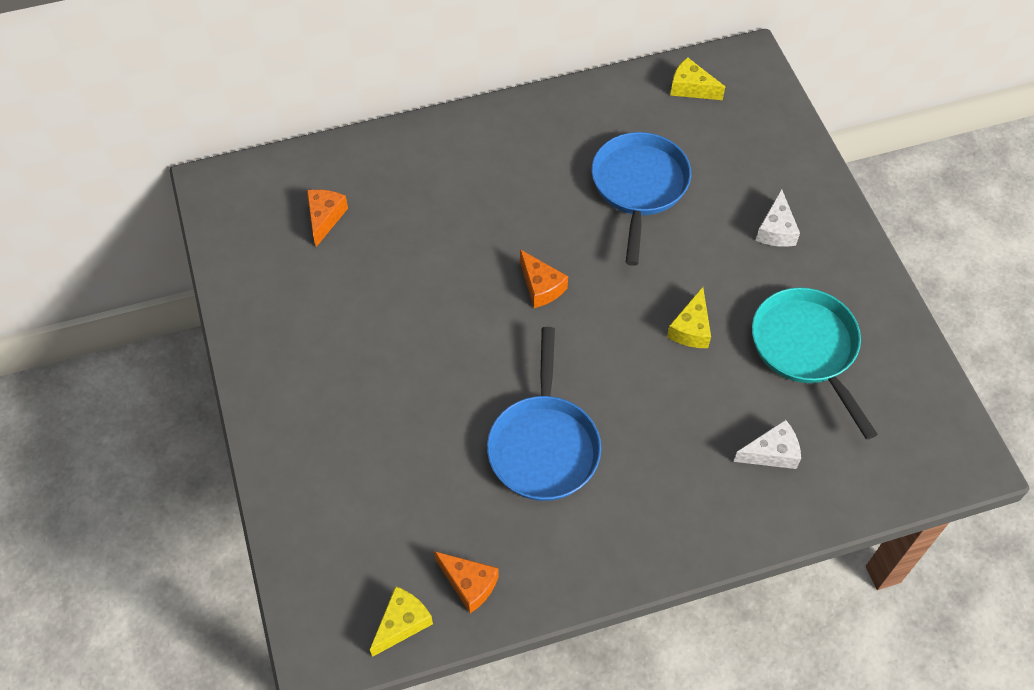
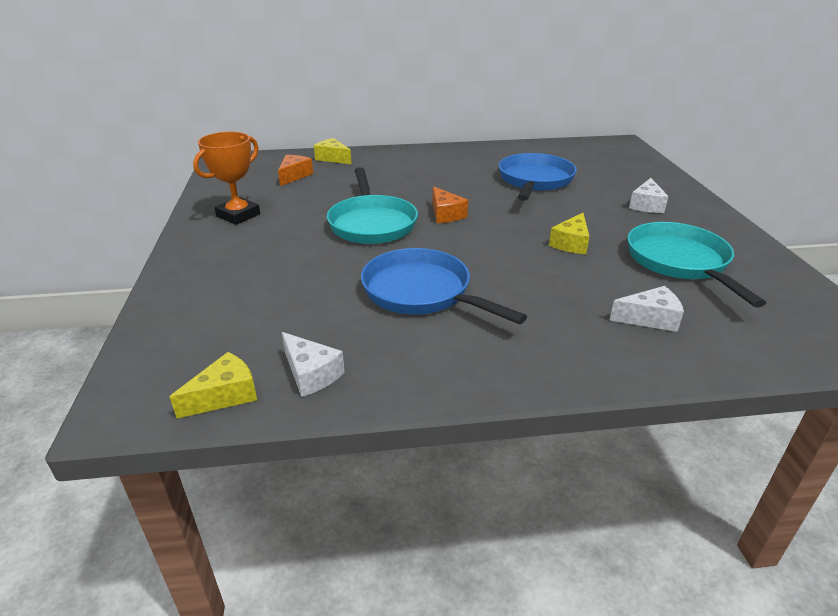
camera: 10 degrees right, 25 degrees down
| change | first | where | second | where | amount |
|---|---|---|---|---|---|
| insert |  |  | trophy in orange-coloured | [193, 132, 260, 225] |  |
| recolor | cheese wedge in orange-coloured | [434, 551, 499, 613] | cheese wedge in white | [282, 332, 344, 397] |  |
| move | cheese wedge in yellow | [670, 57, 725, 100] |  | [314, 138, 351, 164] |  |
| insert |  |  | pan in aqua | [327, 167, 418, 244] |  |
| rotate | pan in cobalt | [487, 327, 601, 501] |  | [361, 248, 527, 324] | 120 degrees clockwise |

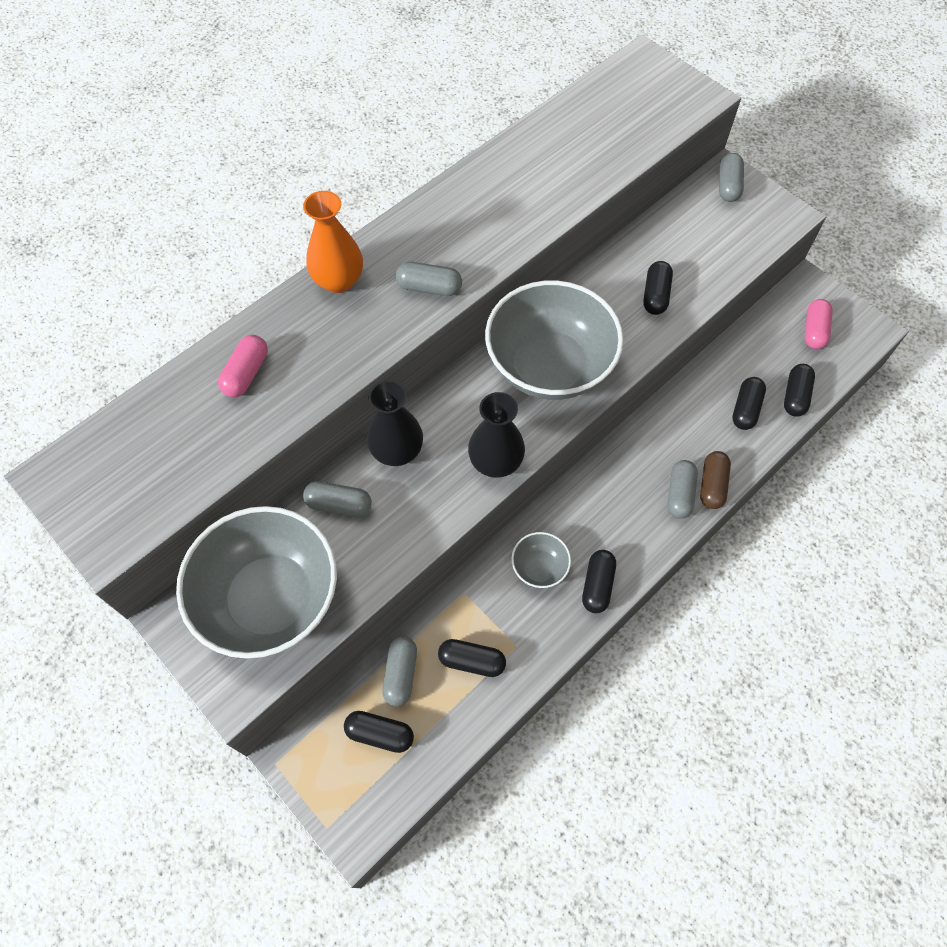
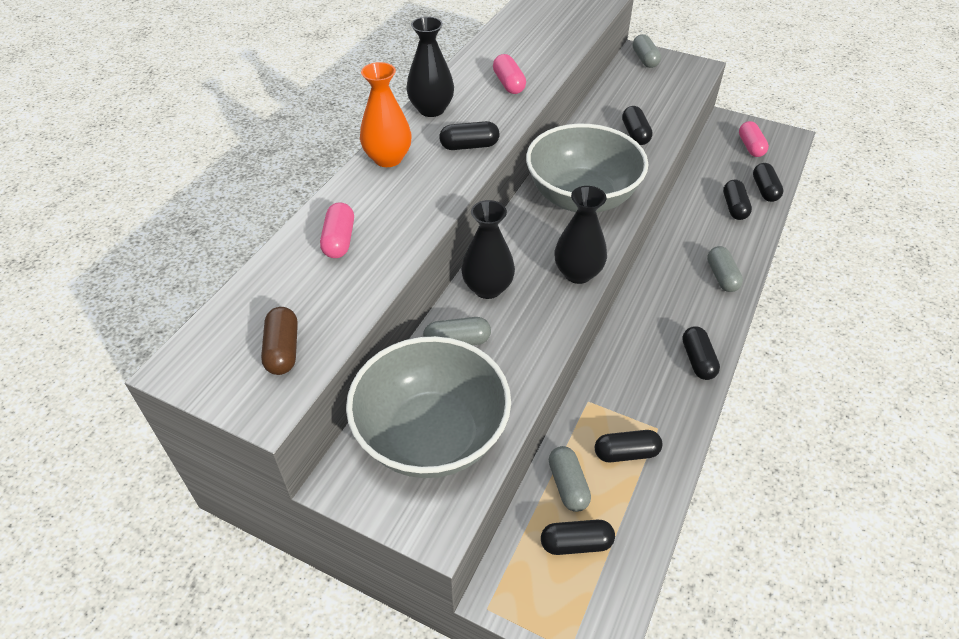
camera: 20 degrees left, 15 degrees down
| change | first | where | second | where | amount |
|---|---|---|---|---|---|
| move | pill shape in russet | [700, 451, 731, 509] |  | [261, 307, 298, 375] |  |
| insert |  |  | tall vase in jet-black | [406, 17, 454, 117] |  |
| recolor | pill shape in gray | [396, 262, 462, 296] | pill shape in jet-black | [439, 121, 499, 150] |  |
| insert |  |  | pill shape in rosy | [493, 54, 526, 94] |  |
| delete | deep dish in gray | [512, 532, 571, 588] |  |  |  |

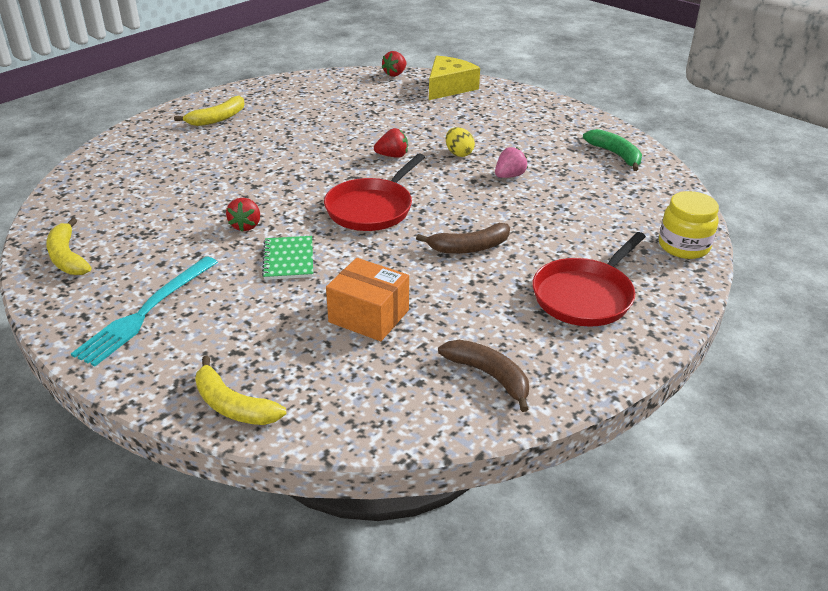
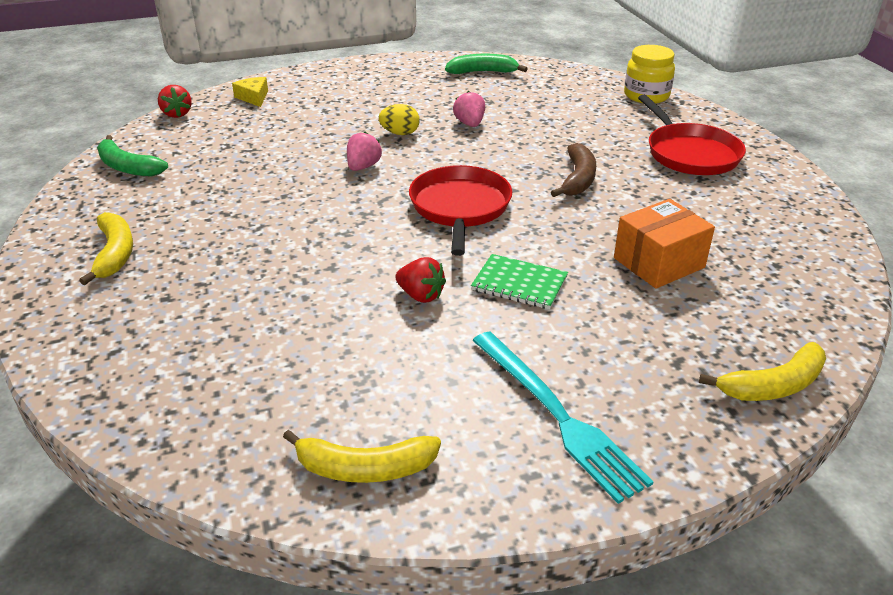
camera: 60 degrees left, 0 degrees up
| change | first | where | second | where | amount |
|---|---|---|---|---|---|
| insert |  |  | banana in emerald | [97, 135, 168, 177] |  |
| resize | cheese wedge in yellow | [429, 56, 480, 100] |  | [232, 77, 268, 107] | x0.55 |
| recolor | berry in crimson | [374, 128, 408, 158] | berry in rosy | [347, 132, 382, 171] |  |
| rotate | pan in crimson | [324, 153, 425, 231] |  | [409, 165, 512, 256] | 150 degrees counterclockwise |
| delete | banana in russet | [438, 340, 529, 412] |  |  |  |

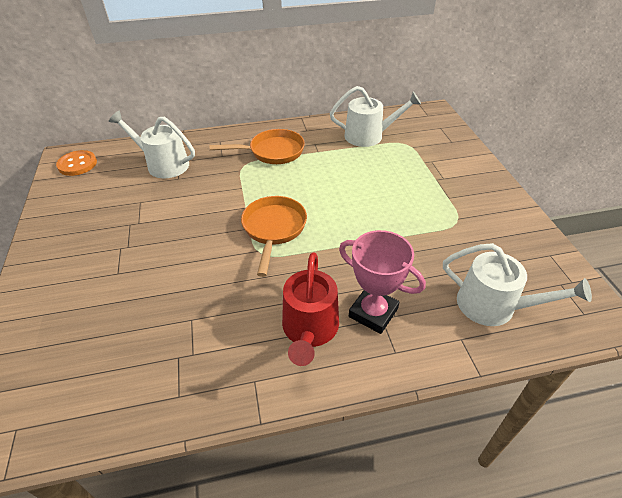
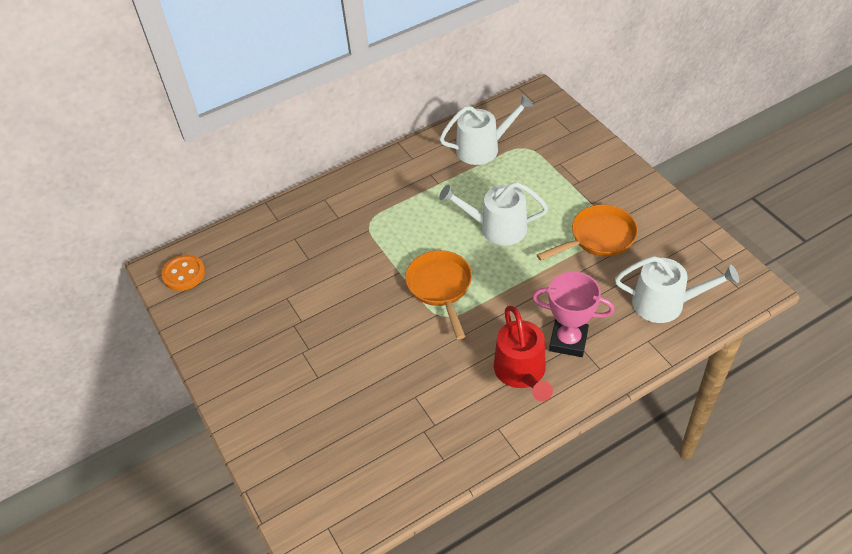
camera: 15 degrees left, 5 degrees up
| change | first | where | second | where | amount |
|---|---|---|---|---|---|
| move | sprinkling can in white | [109, 111, 195, 178] |  | [439, 182, 548, 246] |  |
| move | pan in orange-coloured | [209, 129, 305, 164] |  | [537, 204, 638, 261] |  |

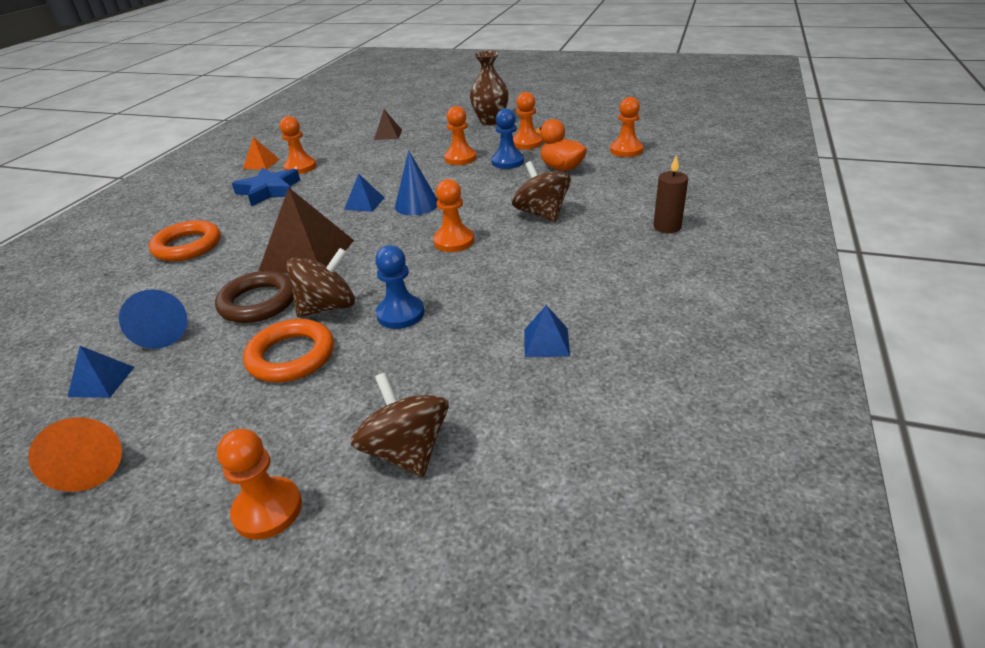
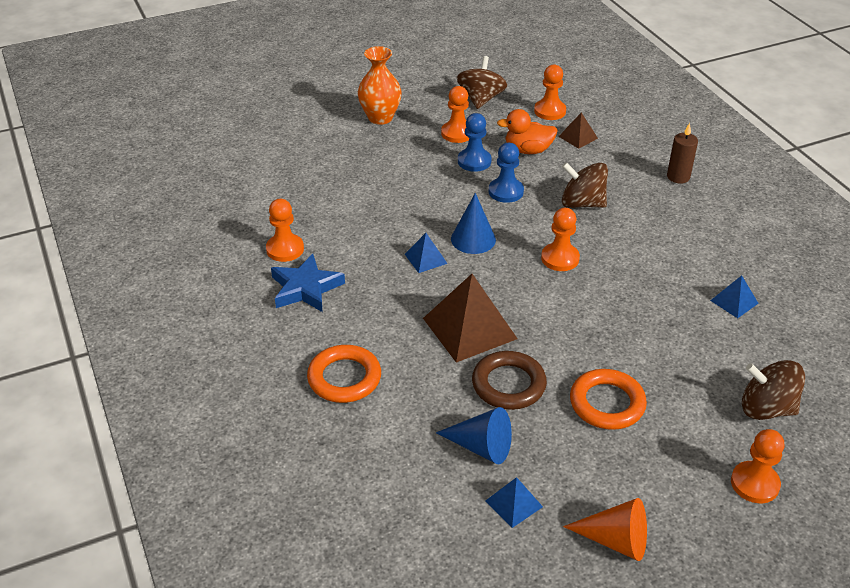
camera: 45 degrees left, 5 degrees up
| change | first | where | second | where | amount |
|---|---|---|---|---|---|
| recolor | tall vase in russet | [470, 51, 509, 125] | tall vase in orange-coloured | [358, 46, 402, 125] |  |
| move | toy top in russet | [286, 248, 355, 317] |  | [457, 56, 507, 109] |  |
| move | pawn in cobalt | [375, 245, 424, 329] |  | [489, 143, 524, 203] |  |
| move | solid pyramid in russet | [374, 110, 402, 140] |  | [558, 113, 598, 149] |  |
| delete | solid pyramid in orange-coloured | [243, 137, 280, 170] |  |  |  |
| delete | pawn in orange-coloured | [444, 106, 476, 165] |  |  |  |

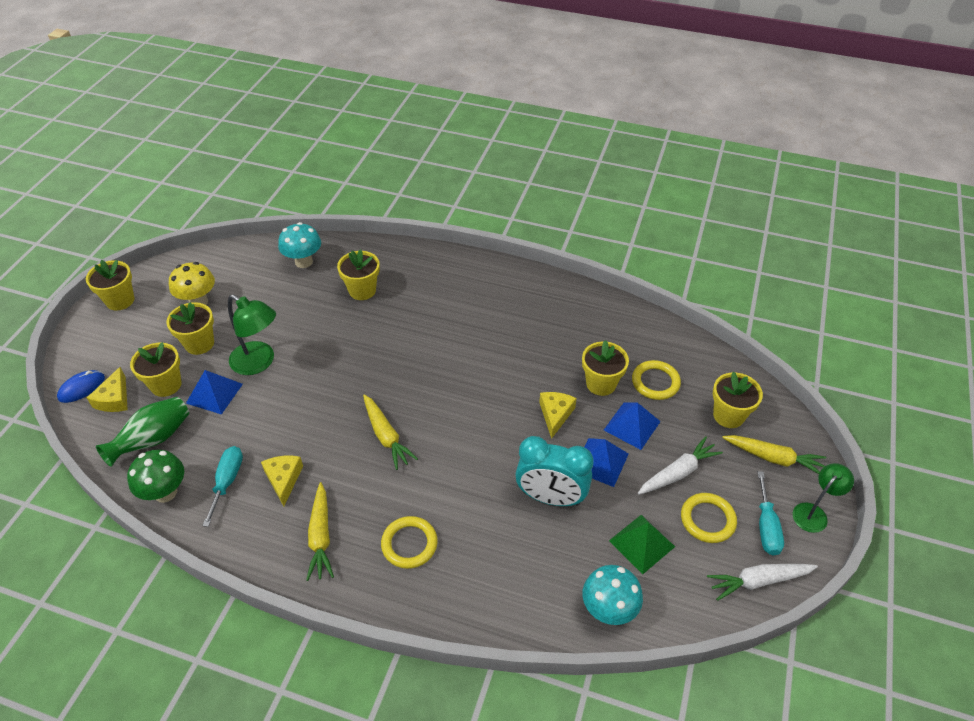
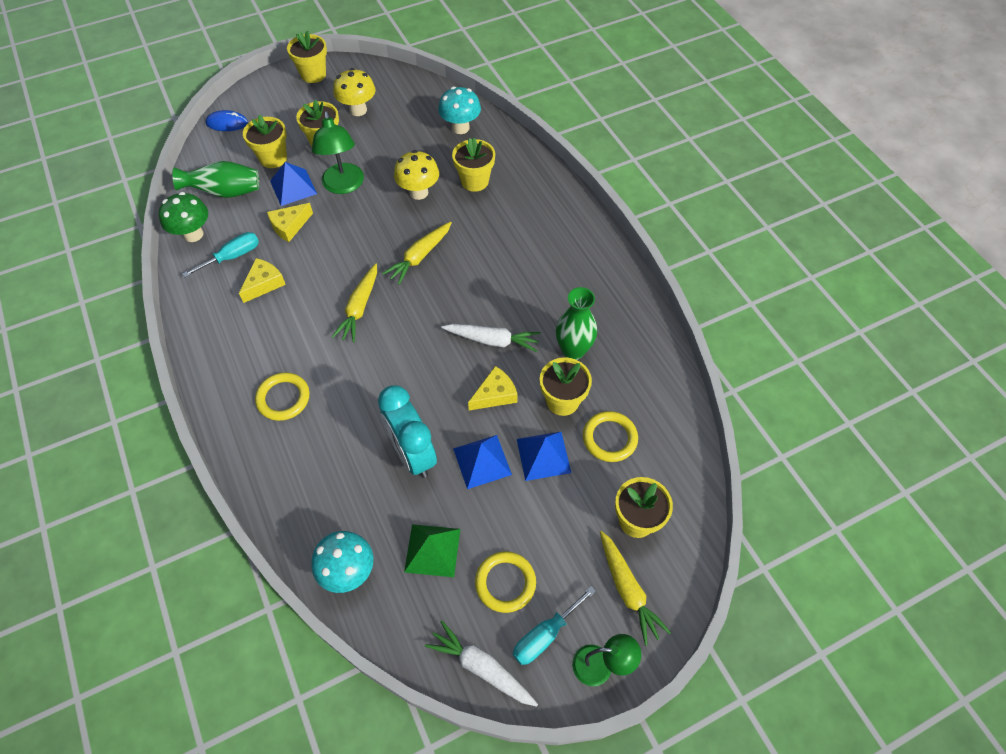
camera: 45 degrees right, 10 degrees up
| change | first | where | second | where | amount |
|---|---|---|---|---|---|
| move | cheese wedge in yellow | [87, 367, 128, 412] |  | [267, 203, 313, 242] |  |
| move | toy carrot in yellow | [306, 482, 334, 581] |  | [382, 222, 452, 285] |  |
| insert |  |  | mushroom in yellow | [394, 150, 439, 200] |  |
| move | toy carrot in white | [638, 436, 723, 495] |  | [441, 324, 541, 352] |  |
| insert |  |  | tall vase in emerald | [556, 287, 597, 360] |  |

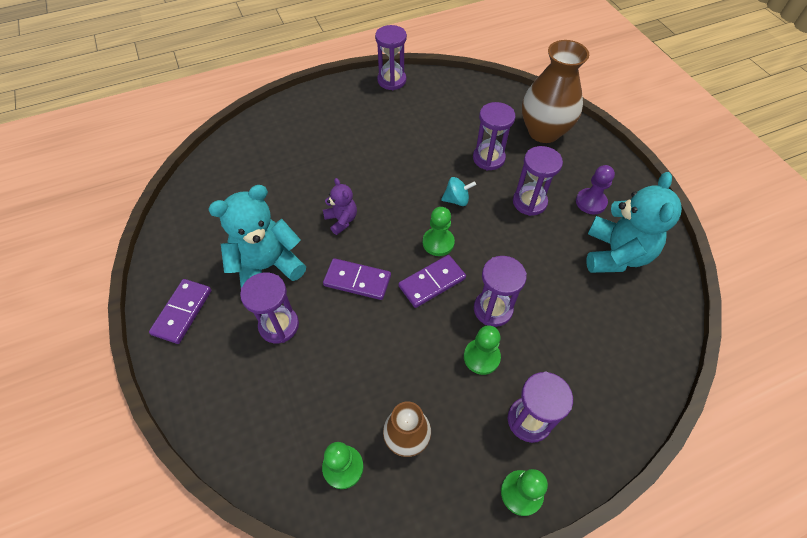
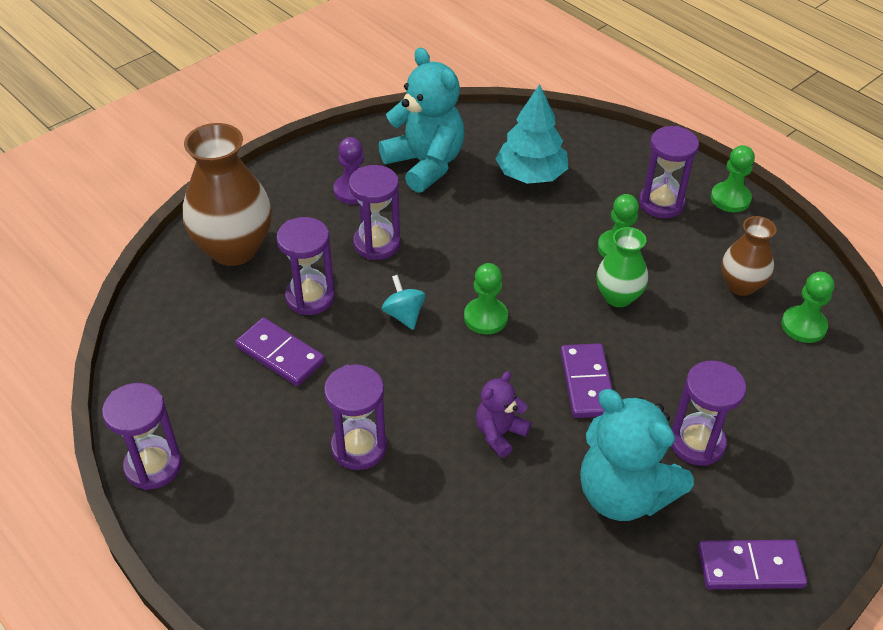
camera: 110 degrees left, 10 degrees down
| change | first | where | second | where | amount |
|---|---|---|---|---|---|
| move | domino in purple | [399, 255, 466, 308] |  | [235, 318, 325, 386] |  |
| move | sandglass in purple | [474, 256, 527, 327] |  | [324, 364, 387, 470] |  |
| rotate | teddy bear in aqua | [587, 172, 682, 273] |  | [379, 48, 465, 193] | 60 degrees clockwise |
| insert |  |  | tree in aqua | [495, 84, 568, 184] |  |
| insert |  |  | tall vase in emerald | [596, 227, 648, 307] |  |

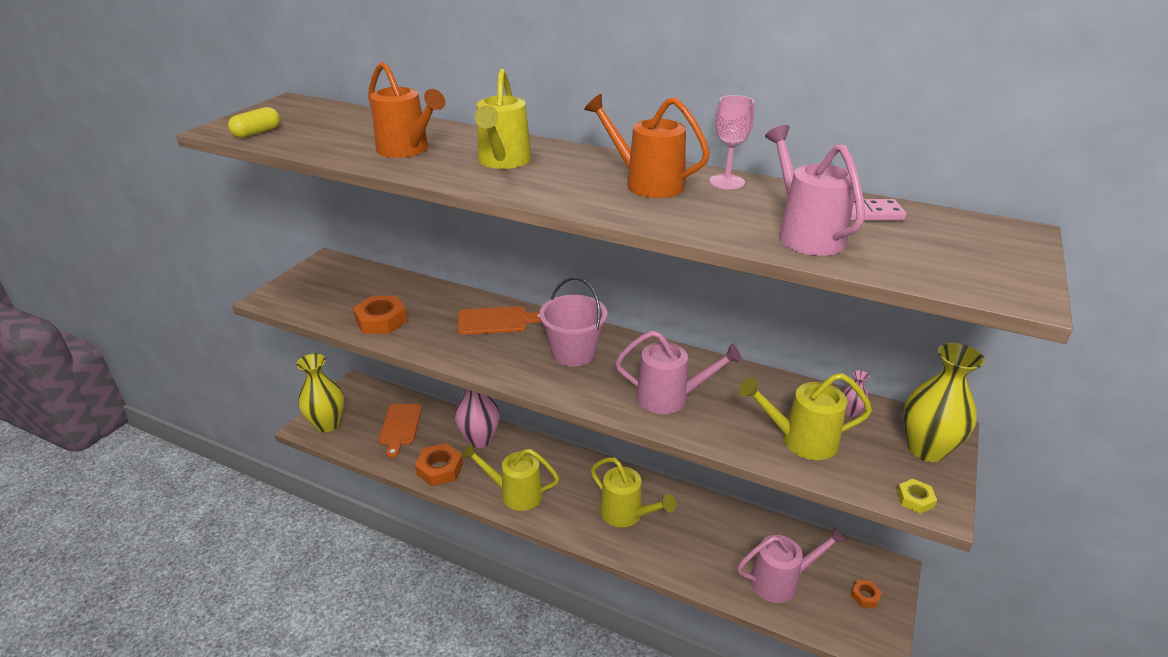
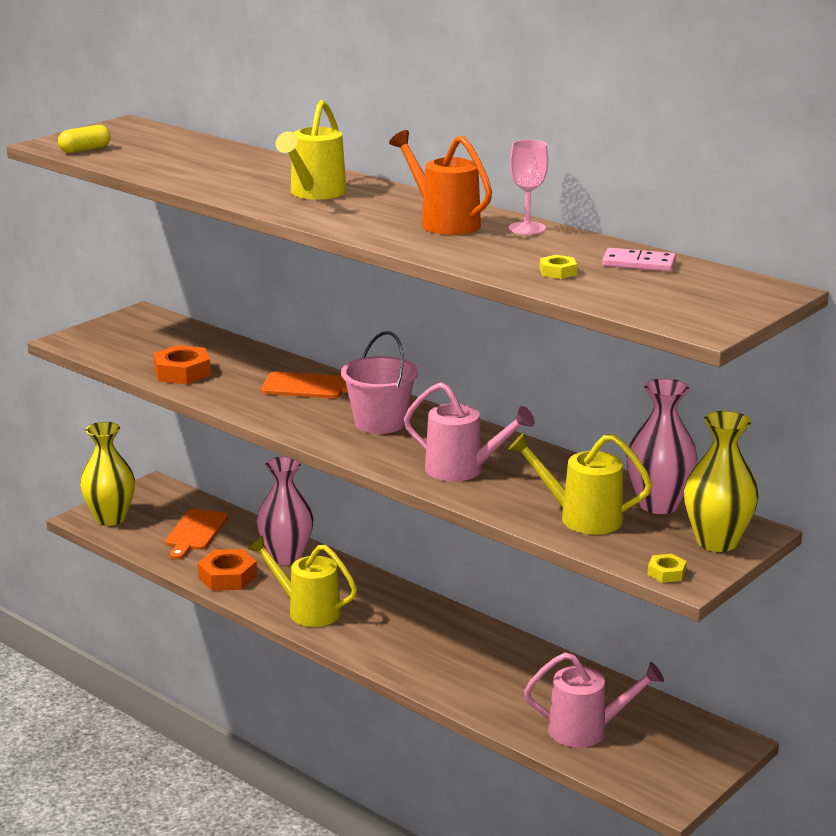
camera: 15 degrees right, 10 degrees down
| change | first | where | second | where | amount |
|---|---|---|---|---|---|
| replace | sprinkling can in rosy | [765, 125, 865, 256] | hex nut in yellow | [540, 255, 577, 279] |  |
| resize | tall vase in rosy | [843, 370, 870, 417] |  | [626, 378, 698, 514] | x2.36 |
| delete | sprinkling can in orange-coloured | [368, 62, 446, 158] |  |  |  |
| delete | sprinkling can in yellow | [591, 457, 676, 527] |  |  |  |
| delete | hex nut in orange-coloured | [851, 580, 882, 608] |  |  |  |

